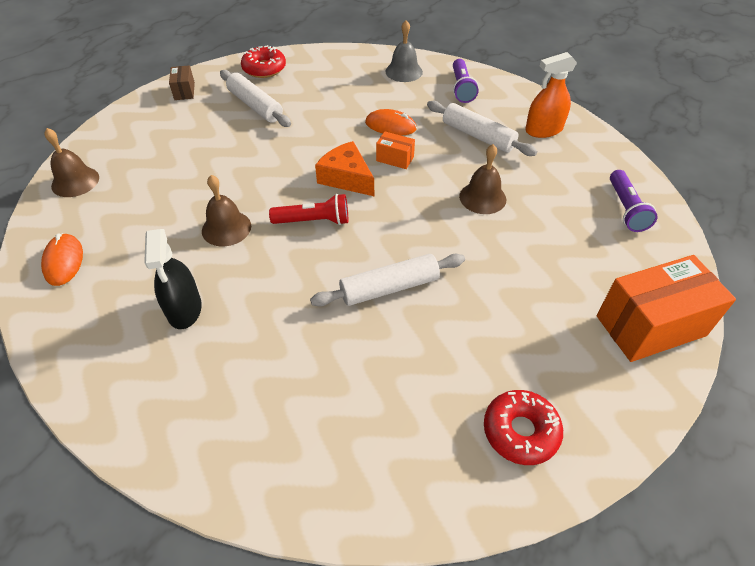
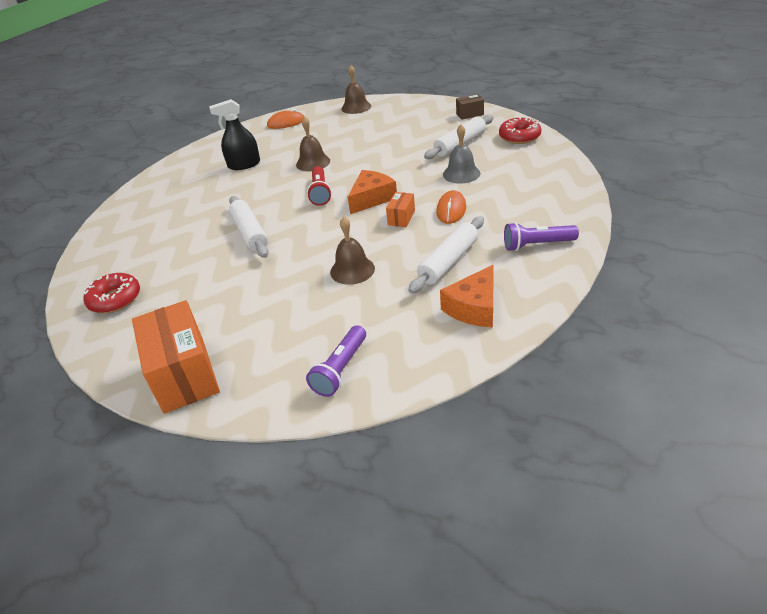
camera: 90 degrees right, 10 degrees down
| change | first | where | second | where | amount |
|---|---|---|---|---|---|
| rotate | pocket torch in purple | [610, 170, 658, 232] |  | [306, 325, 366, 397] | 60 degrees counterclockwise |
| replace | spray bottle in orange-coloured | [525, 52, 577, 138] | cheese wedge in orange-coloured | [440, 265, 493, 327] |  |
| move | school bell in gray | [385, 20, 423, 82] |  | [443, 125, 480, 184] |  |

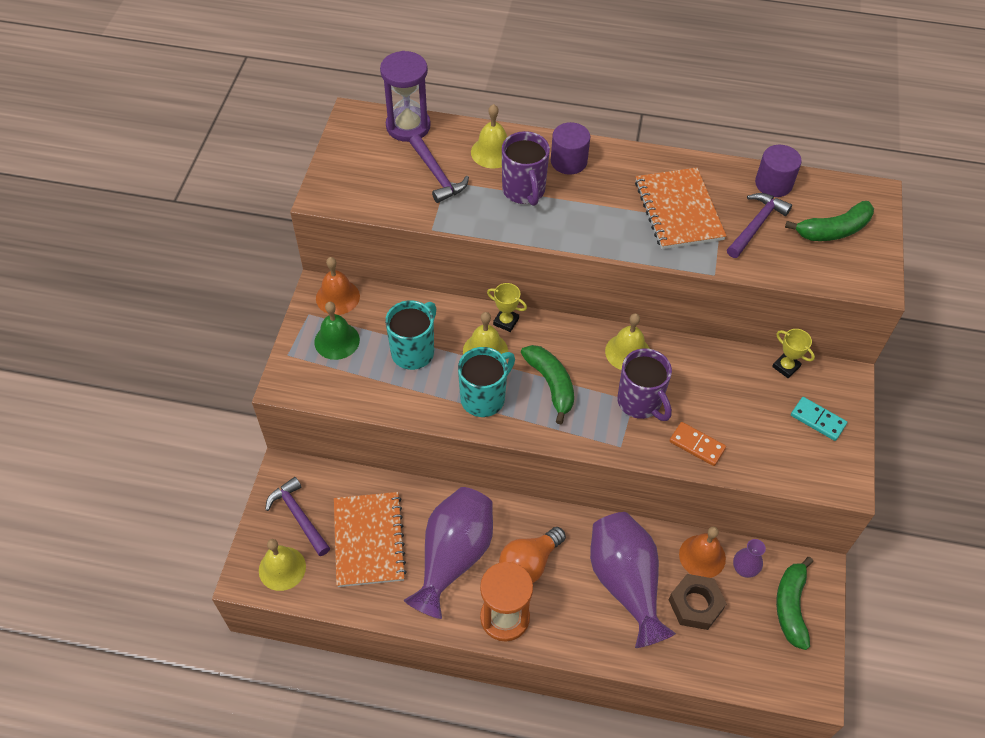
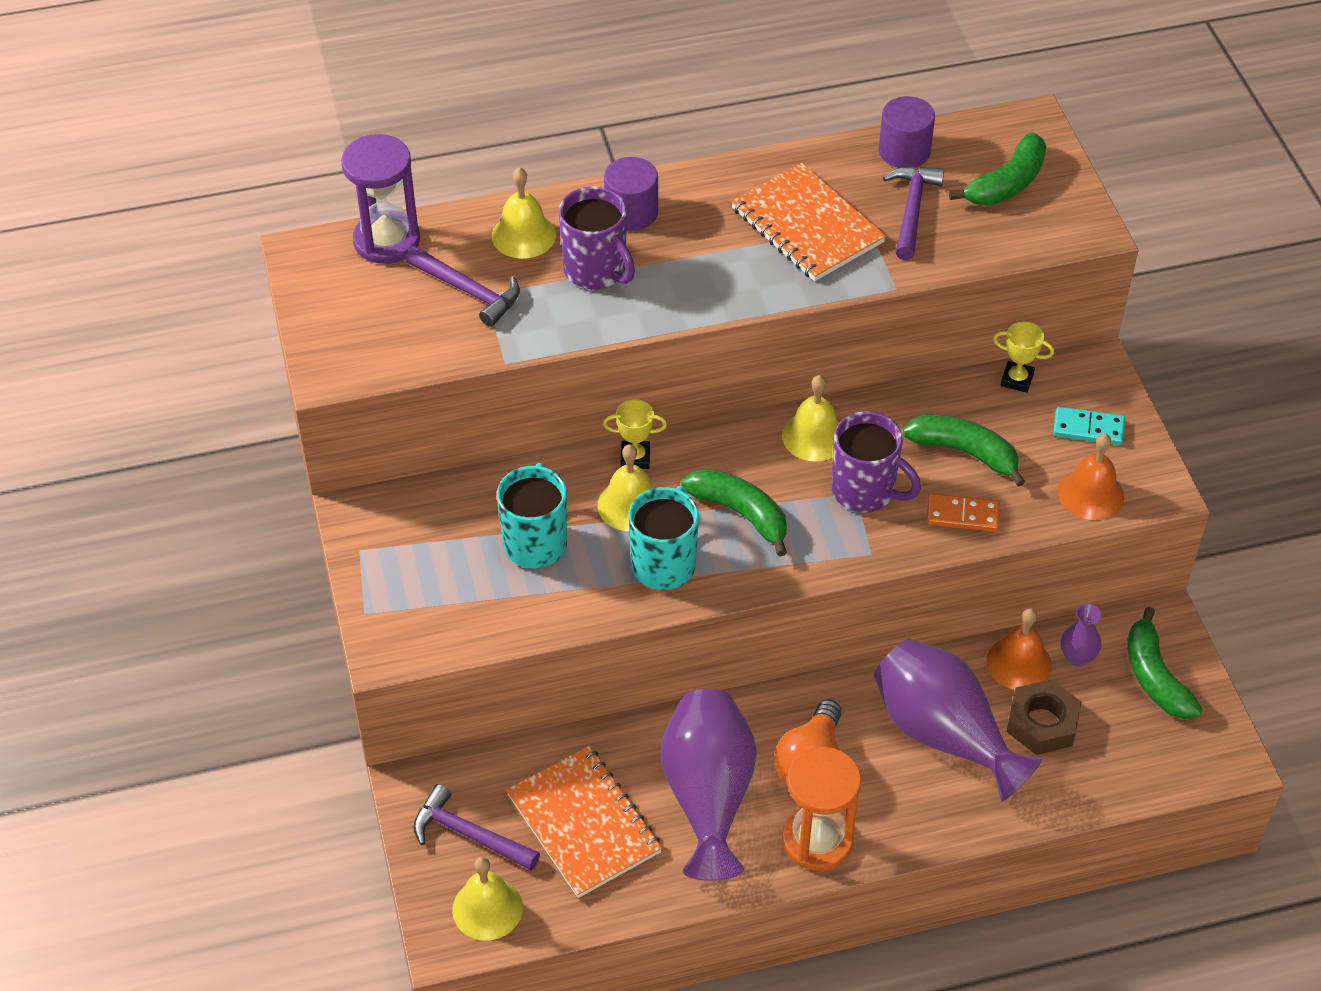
camera: 25 degrees left, 5 degrees down
| change | first | where | second | where | amount |
|---|---|---|---|---|---|
| insert |  |  | banana in emerald | [903, 415, 1025, 487] |  |
| move | school bell in orange-coloured | [316, 257, 360, 315] |  | [1058, 433, 1124, 520] |  |
| delete | school bell in emerald | [314, 302, 360, 360] |  |  |  |

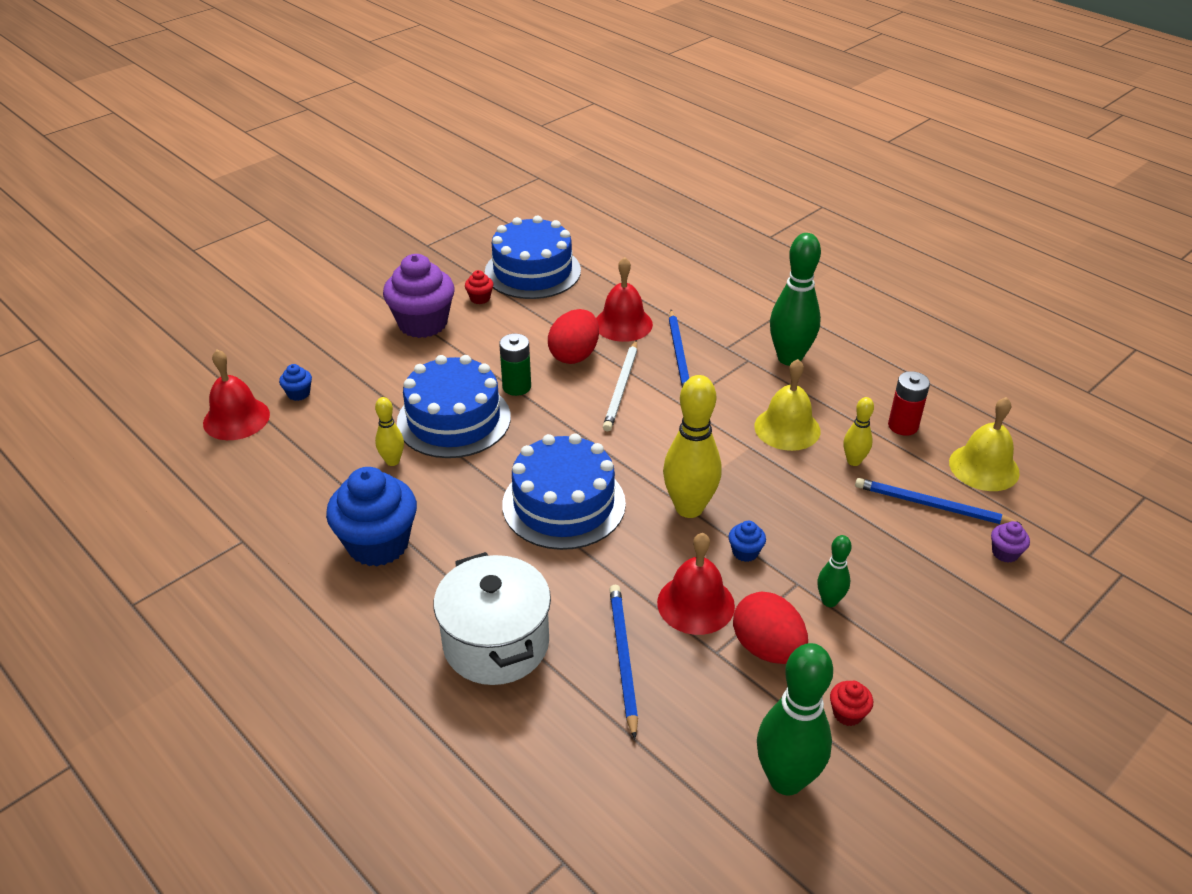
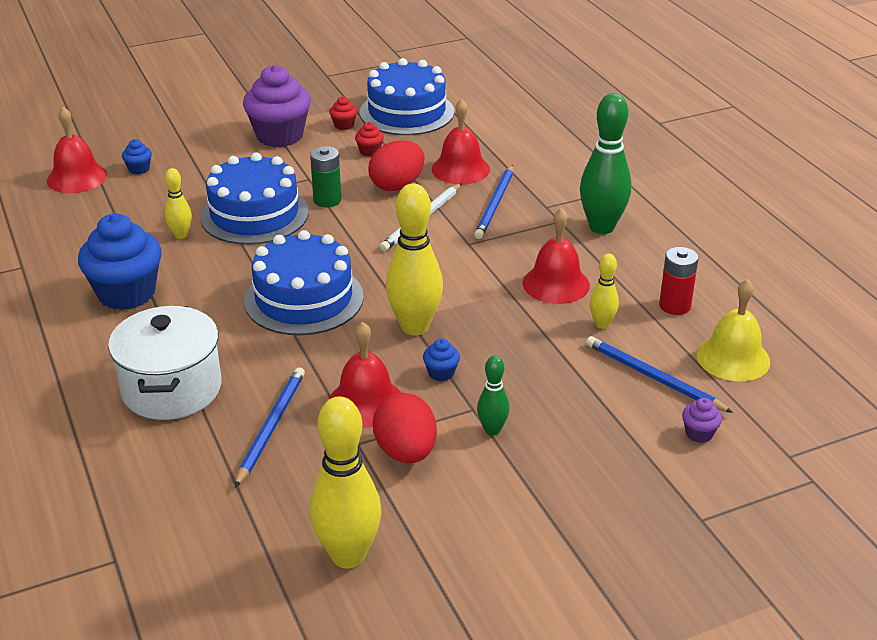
camera: 20 degrees right, 5 degrees down
| change | first | where | second | where | amount |
|---|---|---|---|---|---|
| recolor | tenpin in emerald | [757, 643, 833, 795] | tenpin in yellow | [310, 396, 381, 568] |  |
| move | muffin in crimson | [830, 681, 873, 726] |  | [355, 122, 384, 157] |  |
| recolor | school bell in yellow | [754, 359, 821, 451] | school bell in crimson | [523, 208, 590, 304] |  |

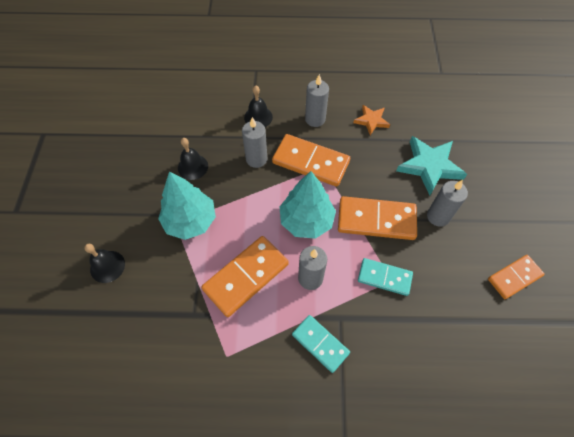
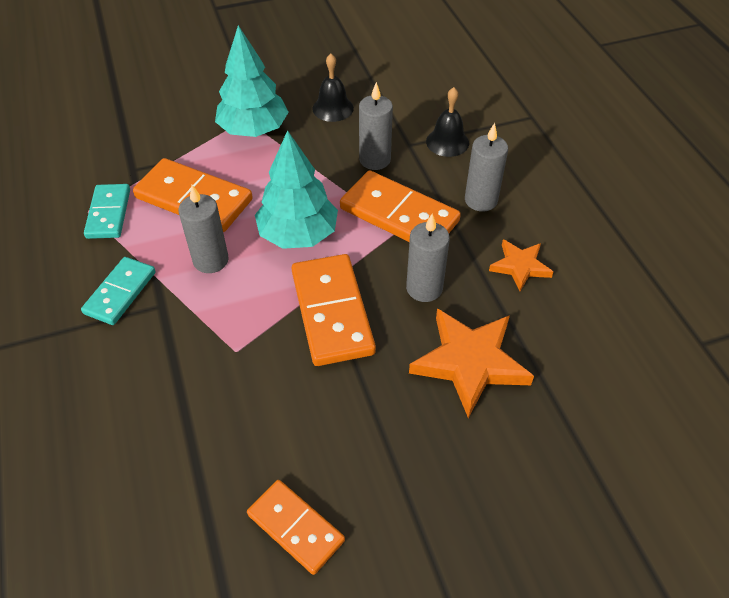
camera: 70 degrees right, 10 degrees down
| change | first | where | second | where | amount |
|---|---|---|---|---|---|
| move | domino in aqua | [358, 258, 413, 296] |  | [84, 184, 130, 239] |  |
| rotate | domino in orange-coloured | [272, 134, 350, 187] |  | [340, 170, 461, 242] | 60 degrees counterclockwise |
| move | candle in gray | [427, 180, 468, 227] |  | [406, 213, 450, 302] |  |
| recolor | star shape in aqua | [396, 136, 467, 196] | star shape in orange-coloured | [409, 309, 534, 418] |  |
| delete | school bell in jet-black | [84, 244, 125, 283] |  |  |  |

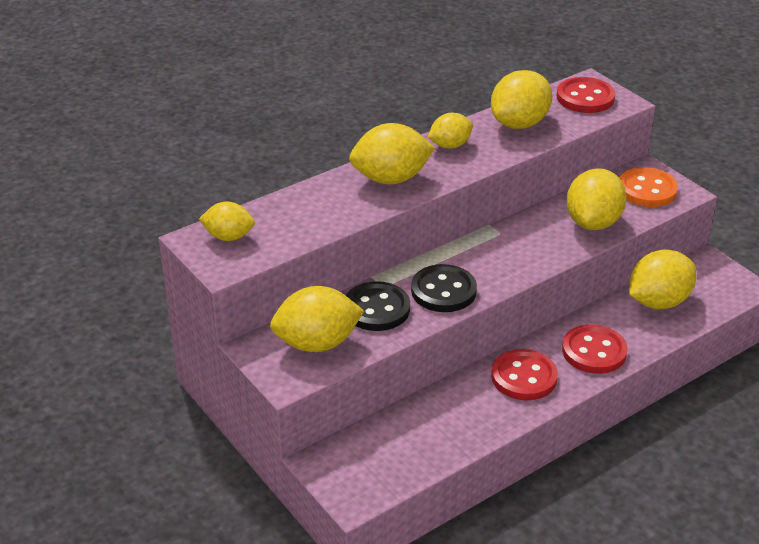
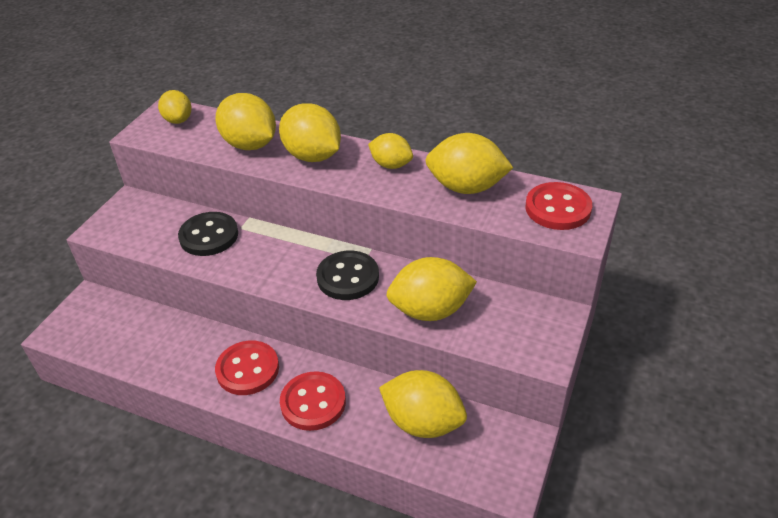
camera: 60 degrees right, 5 degrees up
| change | first | where | second | where | amount |
|---|---|---|---|---|---|
| move | toy lemon in yellow | [270, 286, 364, 352] |  | [216, 93, 276, 150] |  |
| move | sewing button in jet-black | [411, 264, 477, 312] |  | [316, 251, 379, 300] |  |
| delete | sewing button in orange-coloured | [619, 167, 678, 207] |  |  |  |

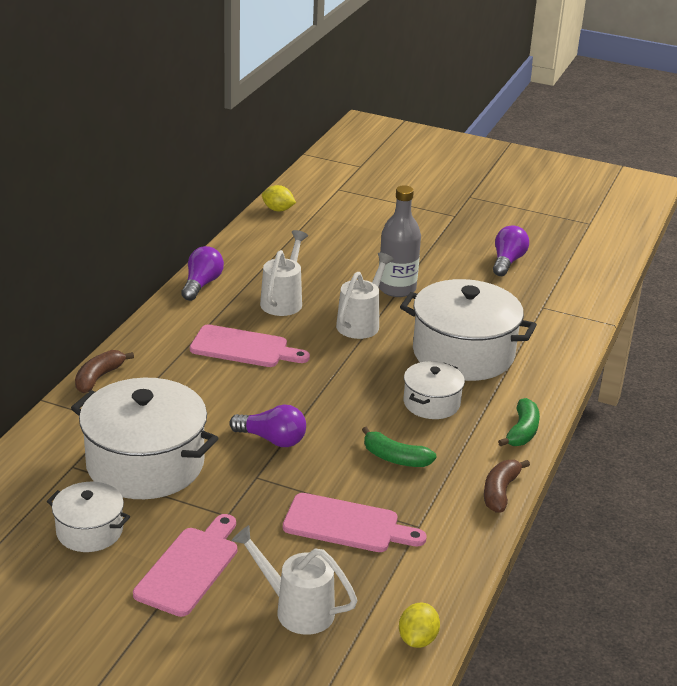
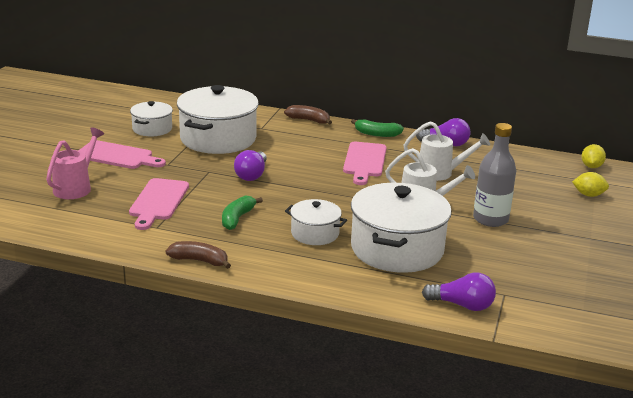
camera: 85 degrees right, 5 degrees down
| change | first | where | second | where | amount |
|---|---|---|---|---|---|
| recolor | sprinkling can in white | [231, 525, 358, 635] | sprinkling can in rosy | [46, 127, 104, 199] |  |
| move | banana in emerald | [498, 398, 540, 446] |  | [351, 119, 404, 137] |  |
| move | light bulb in purple | [493, 225, 529, 276] |  | [422, 273, 496, 311] |  |
| move | toy lemon in yellow | [399, 602, 440, 648] |  | [572, 172, 609, 197] |  |

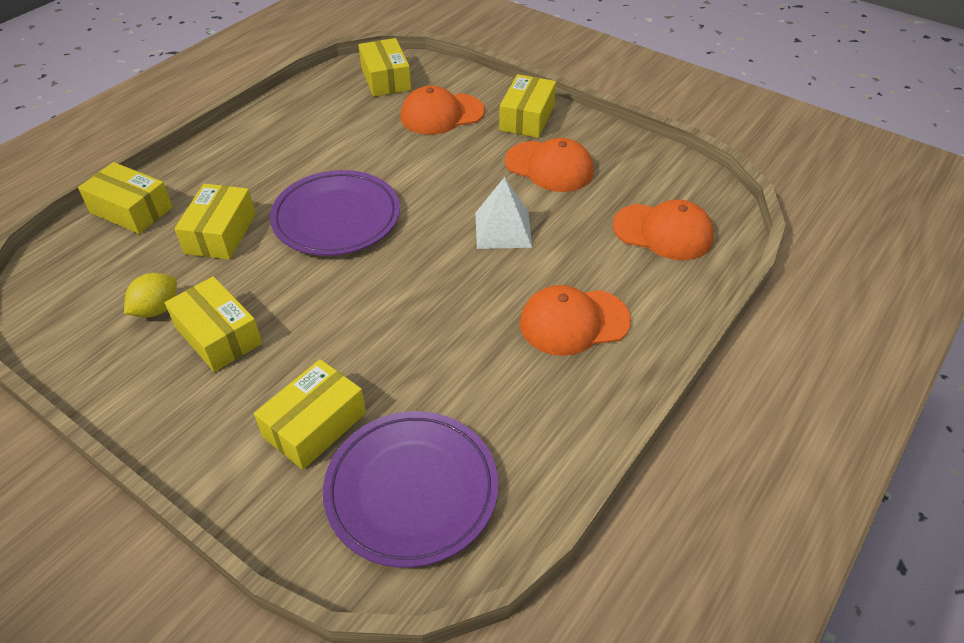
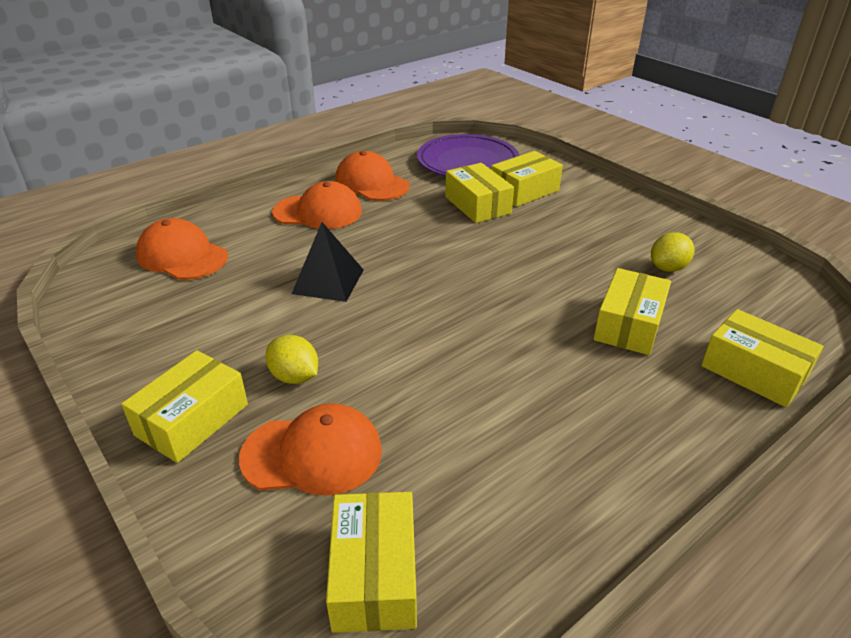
camera: 165 degrees left, 10 degrees down
| change | first | where | second | where | amount |
|---|---|---|---|---|---|
| insert |  |  | toy lemon in yellow | [265, 335, 318, 384] |  |
| recolor | solid pyramid in white | [475, 177, 532, 249] | solid pyramid in jet-black | [292, 222, 364, 302] |  |
| move | baseball cap in orange-coloured | [505, 138, 594, 192] |  | [335, 151, 410, 201] |  |
| move | package in yellow | [165, 276, 262, 372] |  | [445, 163, 514, 223] |  |
| delete | plate in purple | [270, 170, 400, 256] |  |  |  |

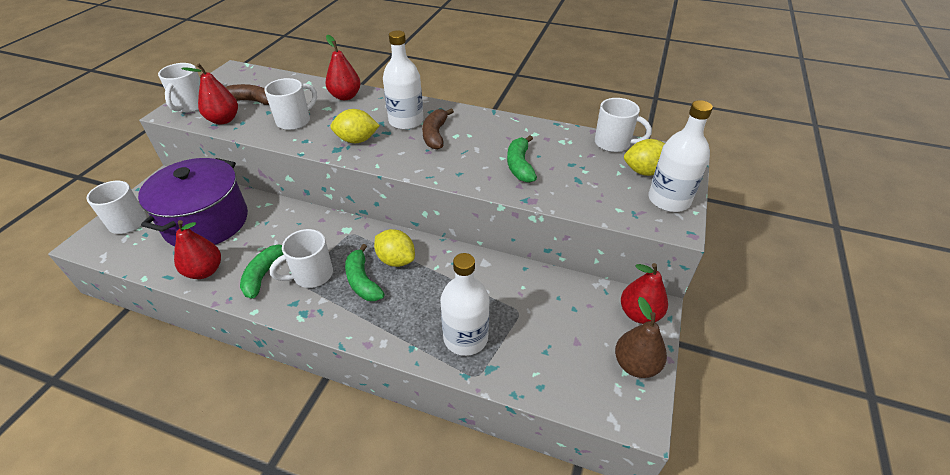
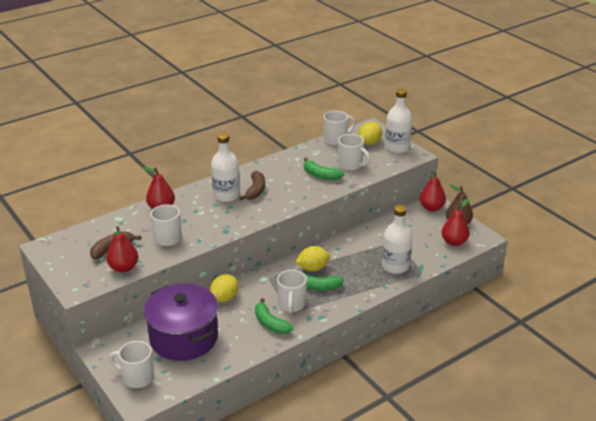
camera: 55 degrees left, 10 degrees down
| change | first | where | second | where | amount |
|---|---|---|---|---|---|
| move | toy lemon in yellow | [330, 109, 380, 143] |  | [210, 274, 238, 302] |  |
| rotate | banana in russet | [422, 108, 454, 150] |  | [239, 171, 265, 200] | 120 degrees counterclockwise |
| move | coffee mug in white | [158, 63, 200, 113] |  | [338, 134, 371, 170] |  |
| move | pear fruit in crimson | [174, 220, 221, 279] |  | [441, 199, 470, 246] |  |

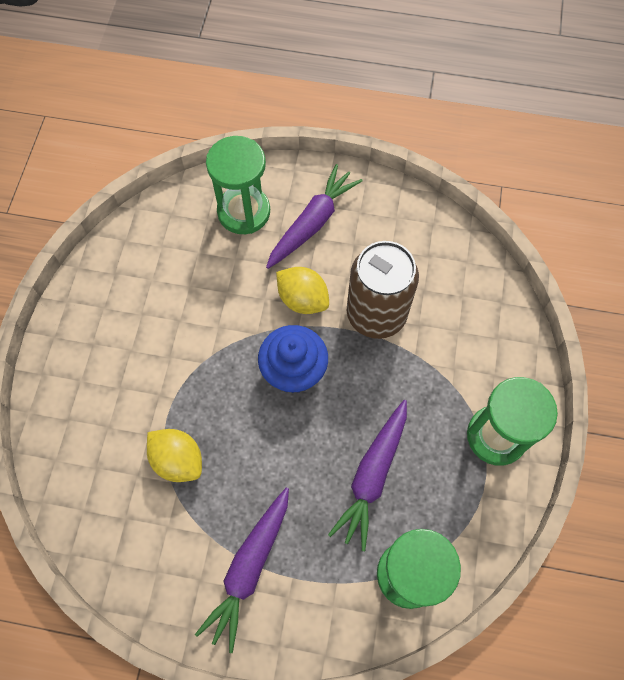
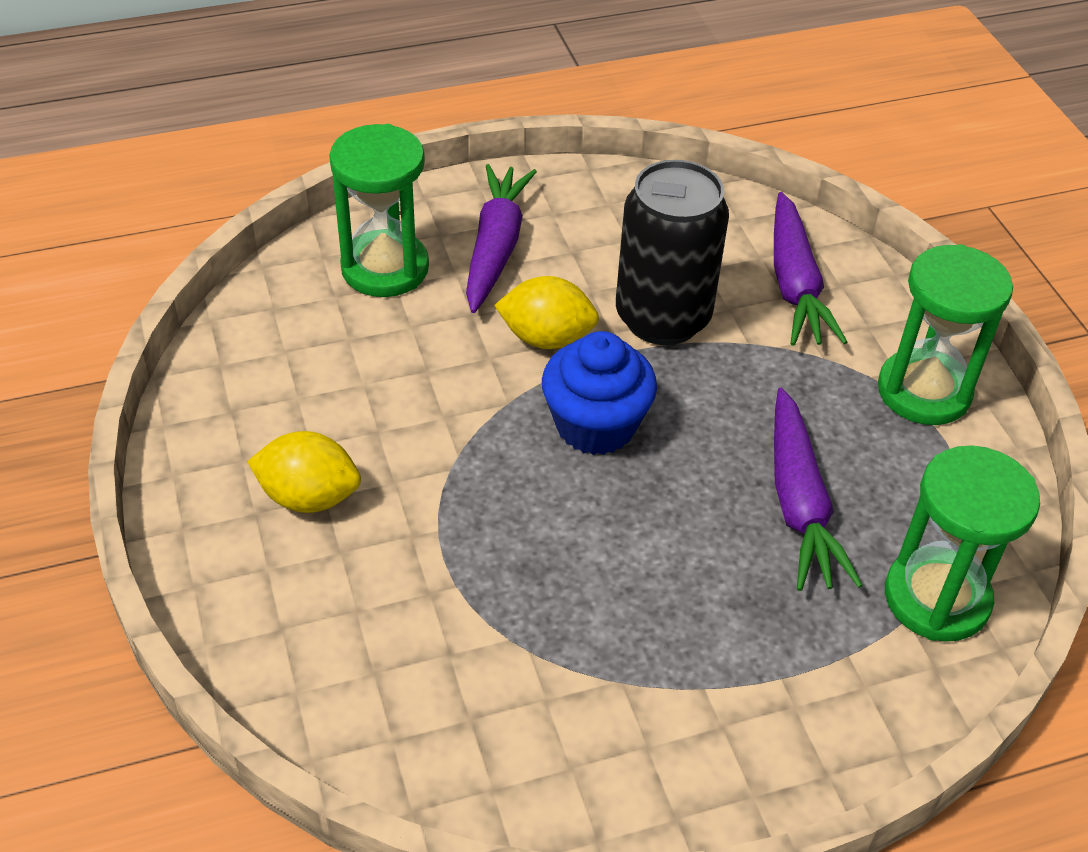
camera: 30 degrees left, 20 degrees down
| change | first | where | second | where | amount |
|---|---|---|---|---|---|
| move | toy lemon in yellow | [147, 429, 202, 482] |  | [247, 431, 361, 513] |  |
| recolor | can in russet | [347, 241, 419, 339] | can in jet-black | [616, 160, 729, 345] |  |
| move | toy carrot in purple | [195, 487, 289, 653] |  | [774, 192, 847, 346] |  |

